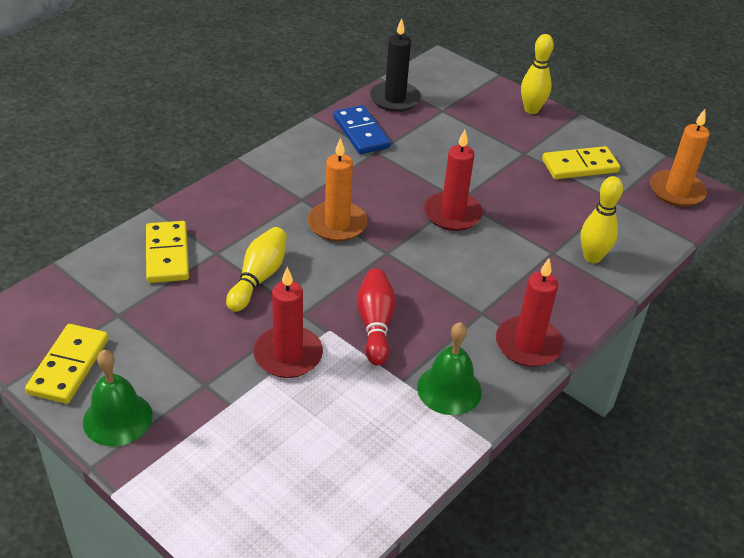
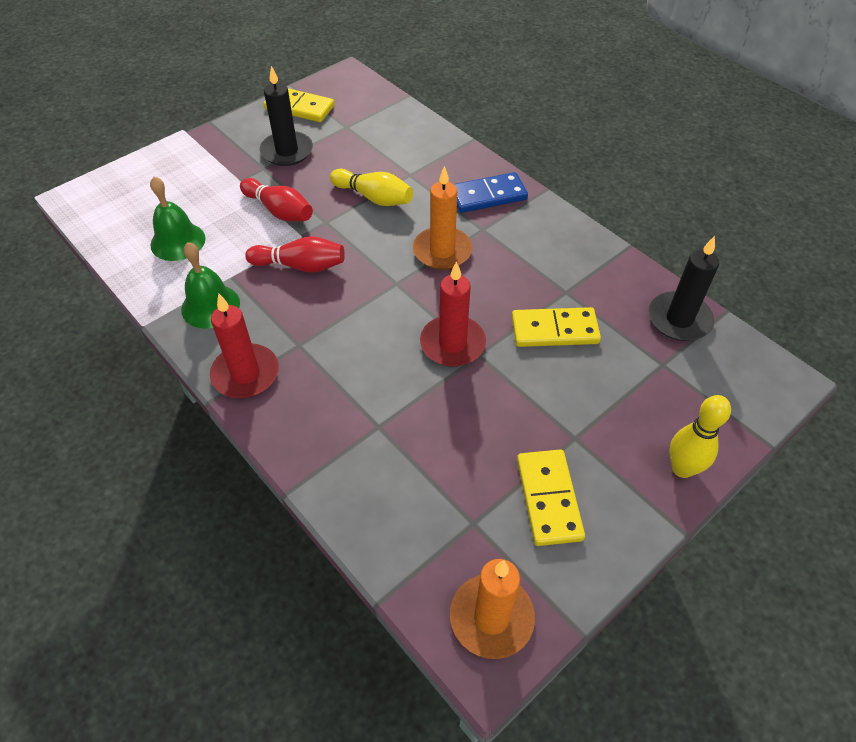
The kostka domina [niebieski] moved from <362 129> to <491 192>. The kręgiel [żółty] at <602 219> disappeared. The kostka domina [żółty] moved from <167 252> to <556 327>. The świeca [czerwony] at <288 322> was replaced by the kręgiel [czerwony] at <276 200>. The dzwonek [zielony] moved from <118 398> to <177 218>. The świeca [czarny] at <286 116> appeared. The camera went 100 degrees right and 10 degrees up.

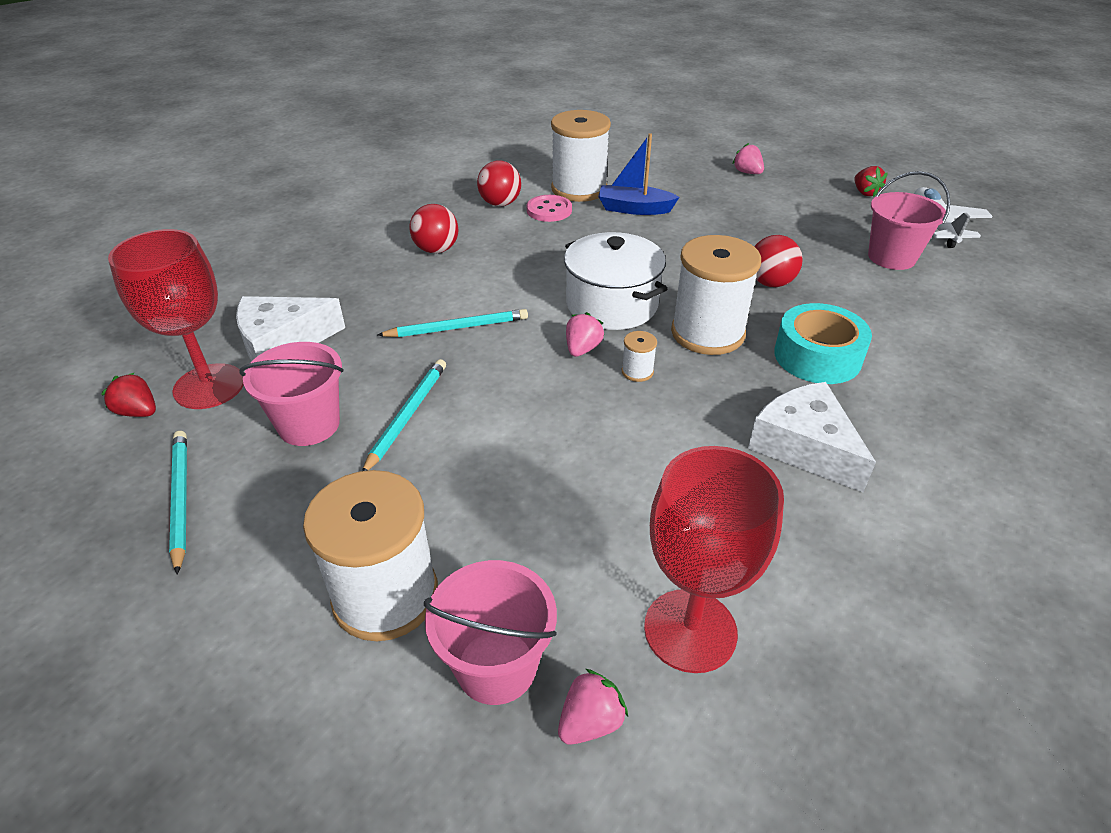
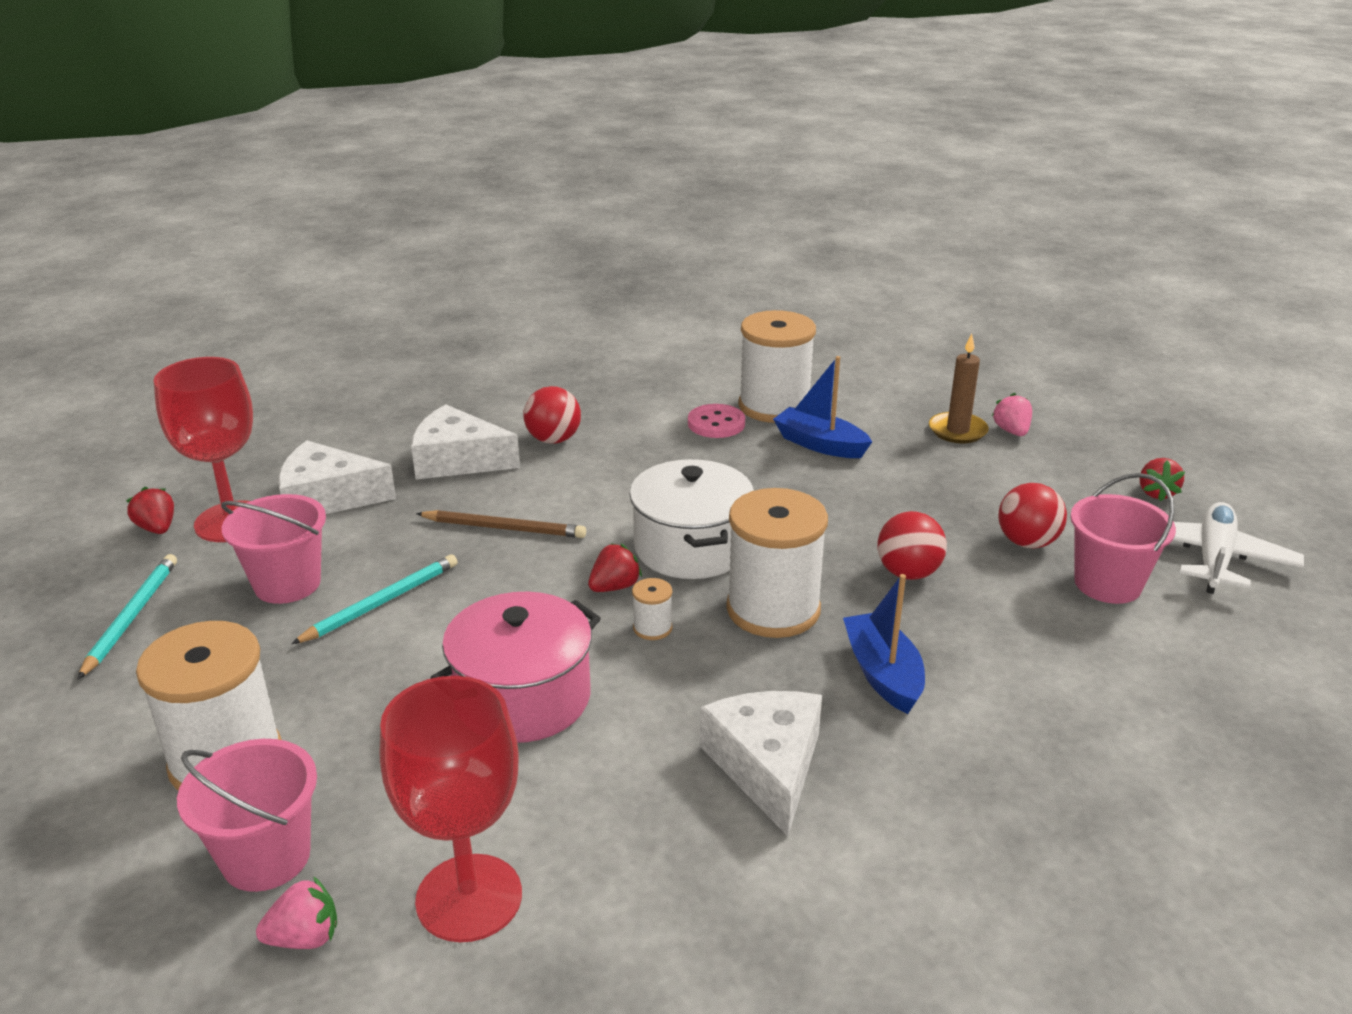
The piłka [czerwony] moved from <499 183> to <1033 515>. The taśma klejąca [turkusowy] at <823 343> was replaced by the łódka [niebieski] at <884 644>. The ołówek [turkusowy] at <452 323> became the ołówek [brązowy] at <501 524>. The truskawka [różowy] at <585 334> became the truskawka [czerwony] at <615 567>. The świeca [brązowy] at <959 388> appeared. The ser [biały] at <465 442> appeared. The garnek [różowy] at <515 667> appeared. The camera went 25 degrees right and 10 degrees down.

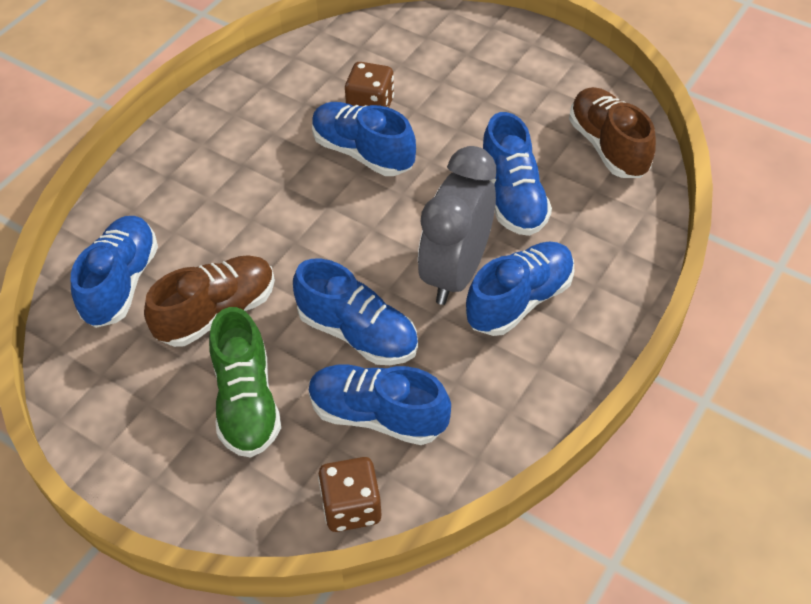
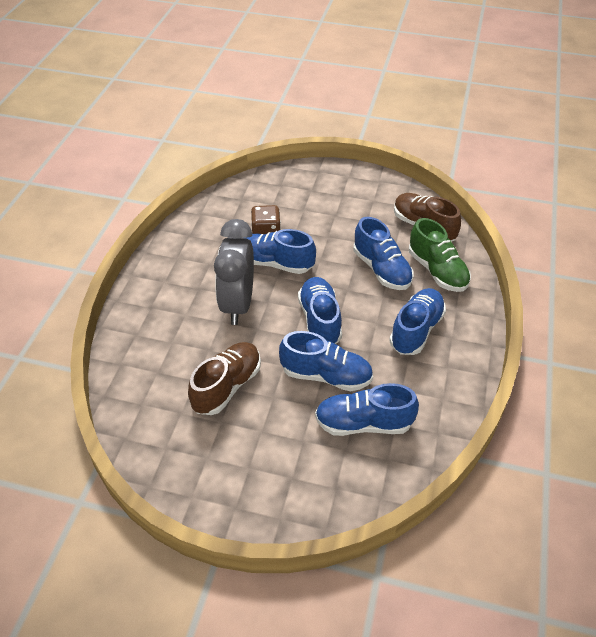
The budzik [szary] moved from <457 225> to <234 272>. The but [niebieski] moved from <114 272> to <320 310>. The but [zielony] moved from <245 382> to <440 255>. The kostka do gry [brązowy] at <350 494> disappeared. The camera went 20 degrees left and 5 degrees down.

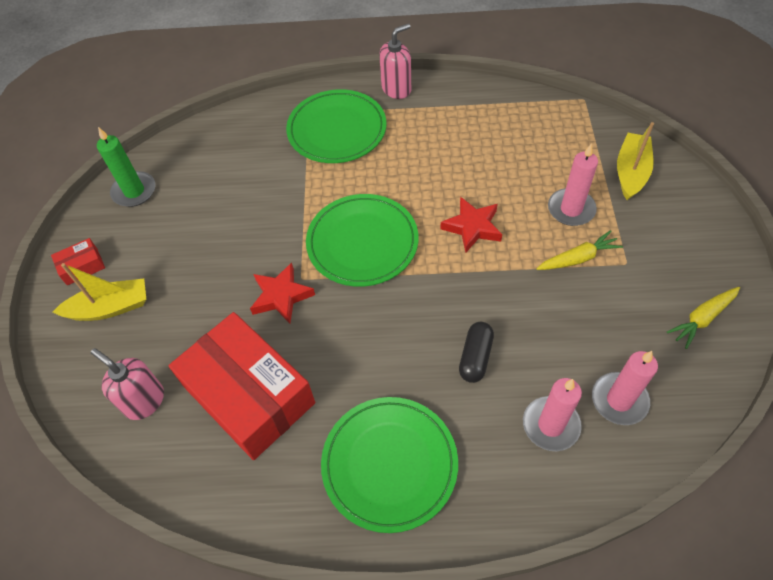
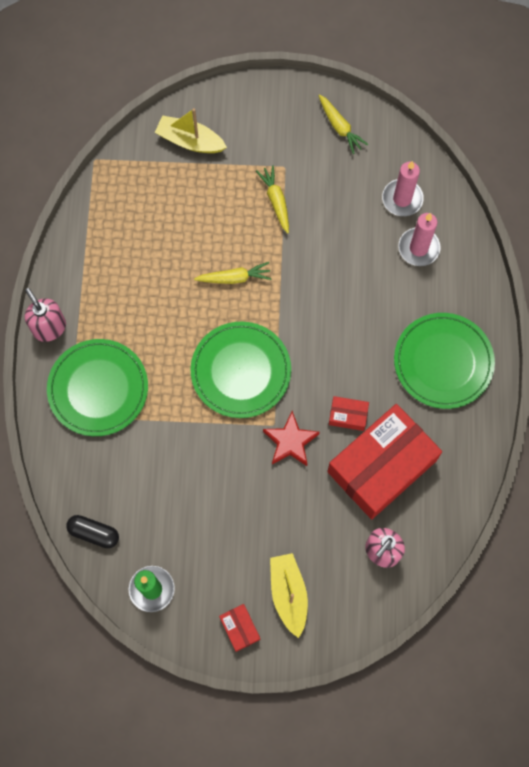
The świeca [różowy] at <573 184> disappeared. The gwiazda [czerwony] at <471 225> was replaced by the marchewka [żółty] at <233 273>. The kapsułka [czarny] moved from <476 352> to <92 531>. The pudełko [czerwony] at <349 413> appeared. The camera went 90 degrees left and 15 degrees up.

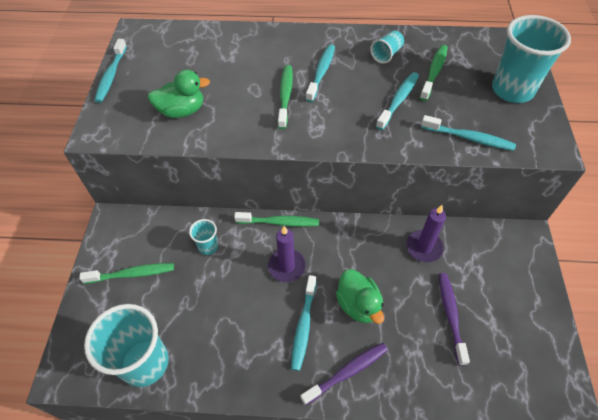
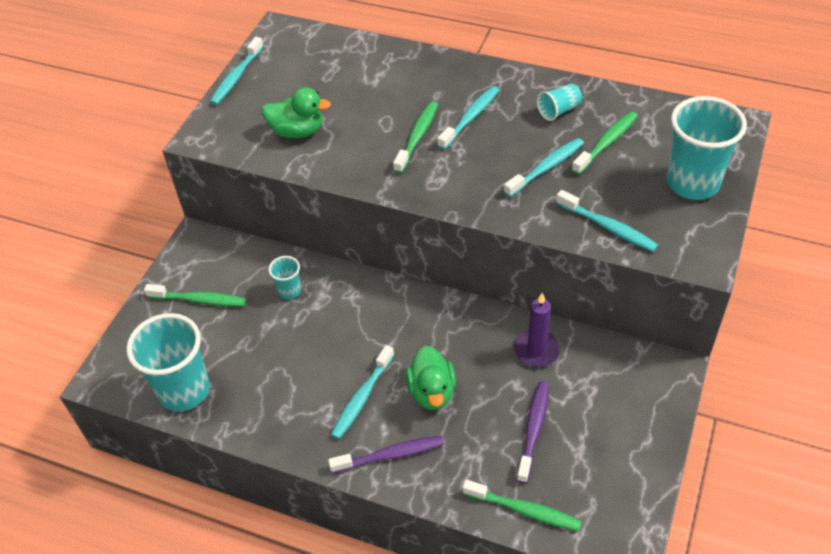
The szczoteczka do zębów [zielony] moved from <276 219> to <522 505>. The świeca [fioletowy] at <287 254> disappeared. The camera went 20 degrees right and 5 degrees down.

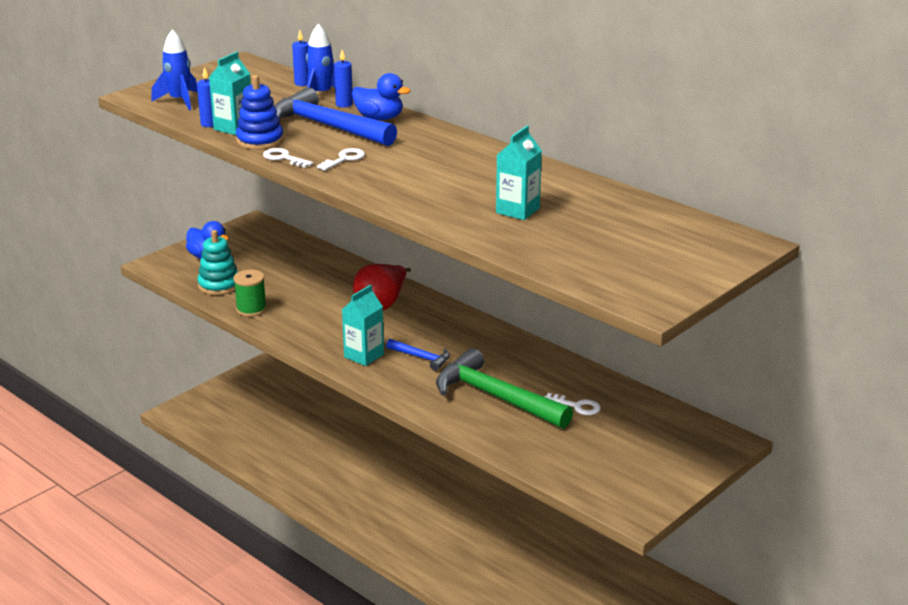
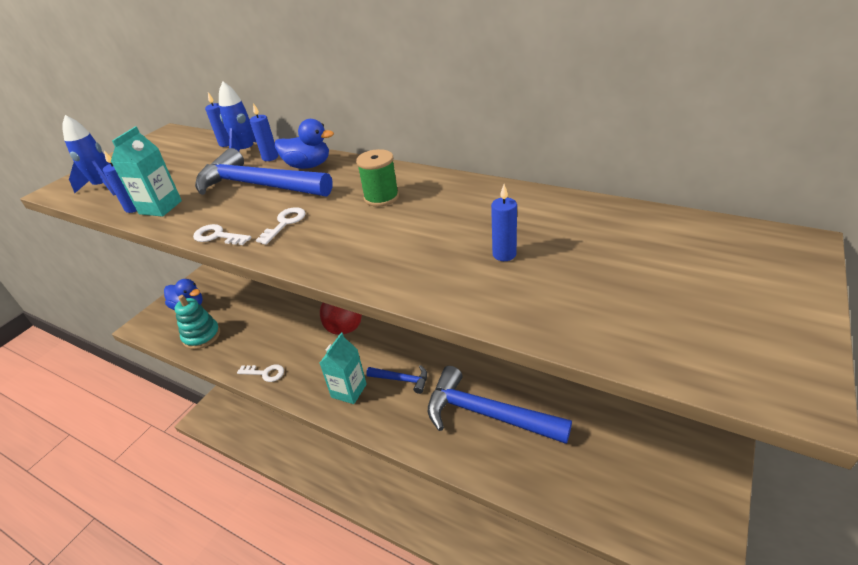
The zabawka nakładanka [niebieski] at <260 112> disappeared. The karton mleka [turkusowy] at <519 173> was replaced by the świeca [niebieski] at <504 222>. The szpulka [zielony] moved from <250 293> to <377 178>. The młotek [zielony] at <504 388> became the młotek [niebieski] at <500 405>. The klucz [biały] moved from <572 404> to <260 373>. The camera went 10 degrees left and 10 degrees up.

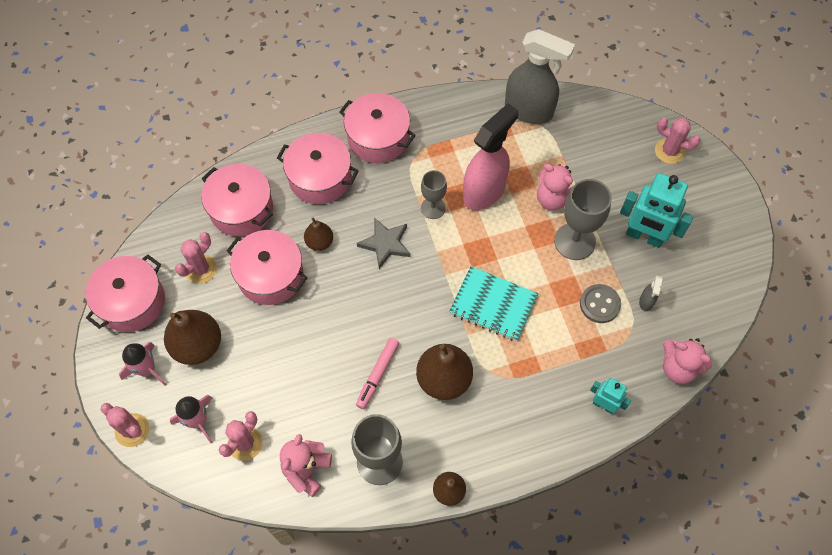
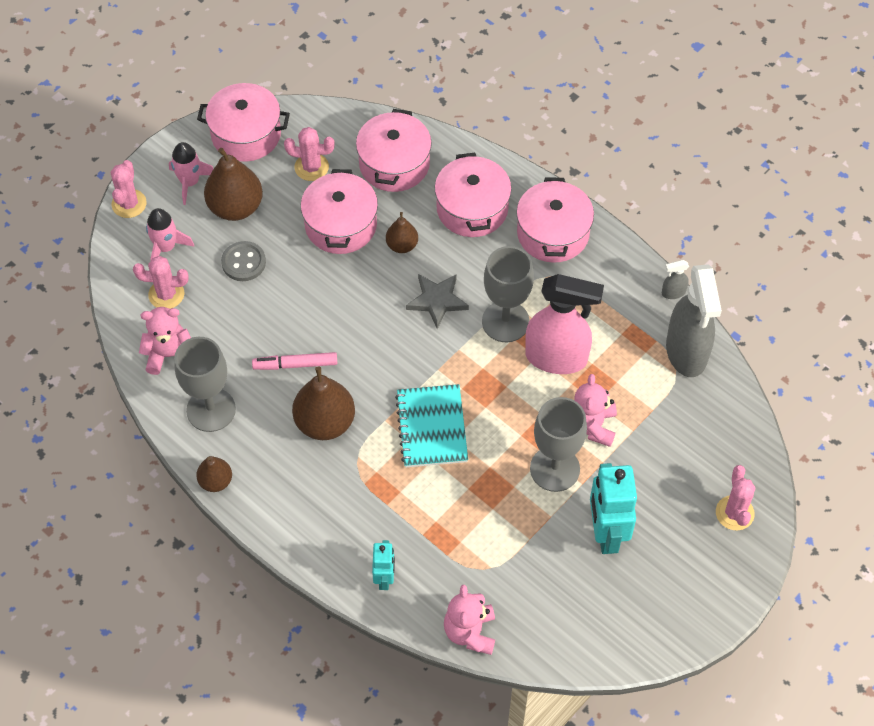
The kielich [szary] at <434 194> changed to 1.64 times the size. The spryskiwacz [szary] moved from <651 293> to <675 279>. The guzik [szary] moved from <600 303> to <243 261>. The camera went 60 degrees right and 5 degrees down.

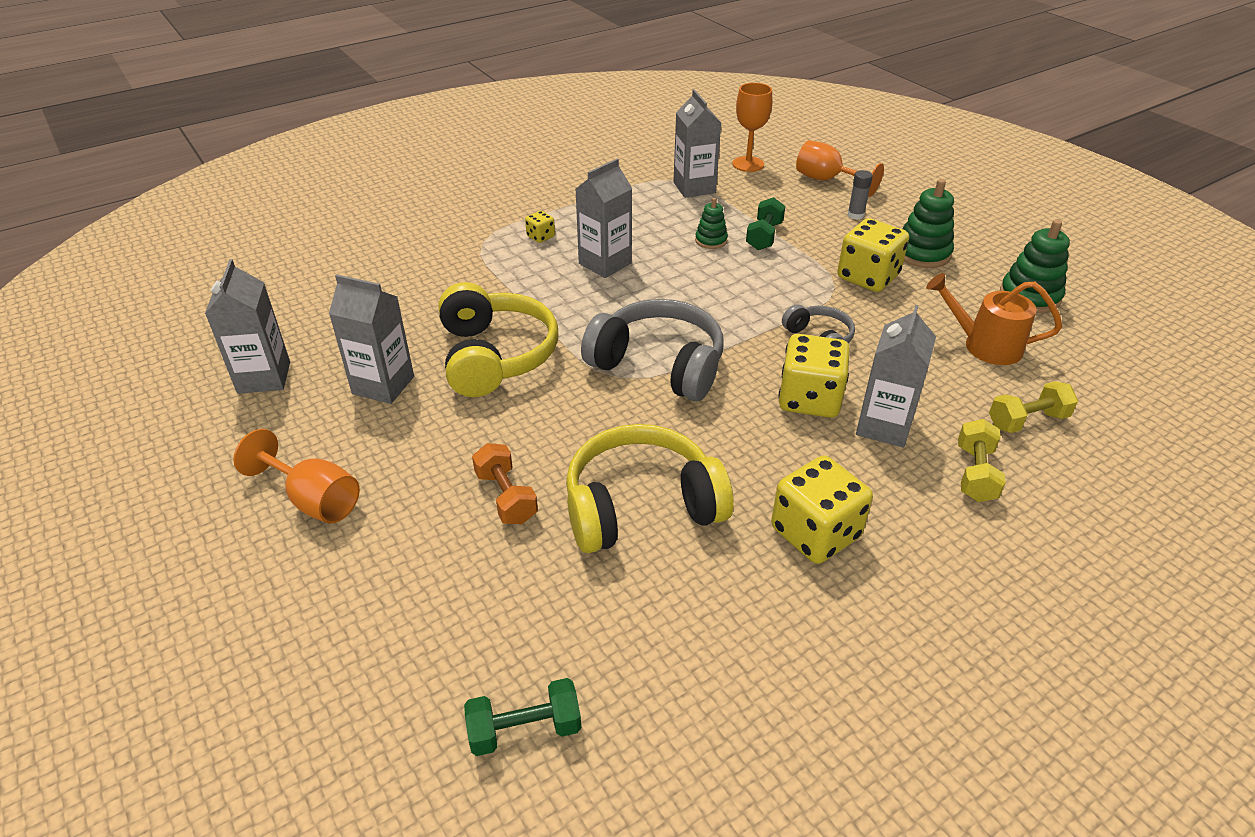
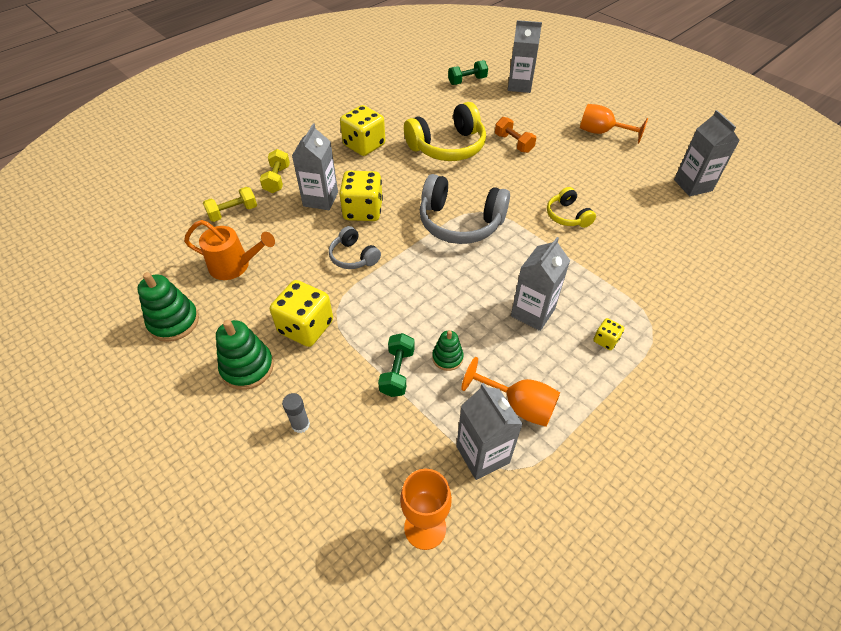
The kielich [pomarańczowy] moved from <840 168> to <510 392>. The karton mleka [szary] moved from <371 339> to <525 56>. The słuchawki [żółty] at <498 339> changed to 0.53 times the size. The camera went 170 degrees right and 10 degrees up.

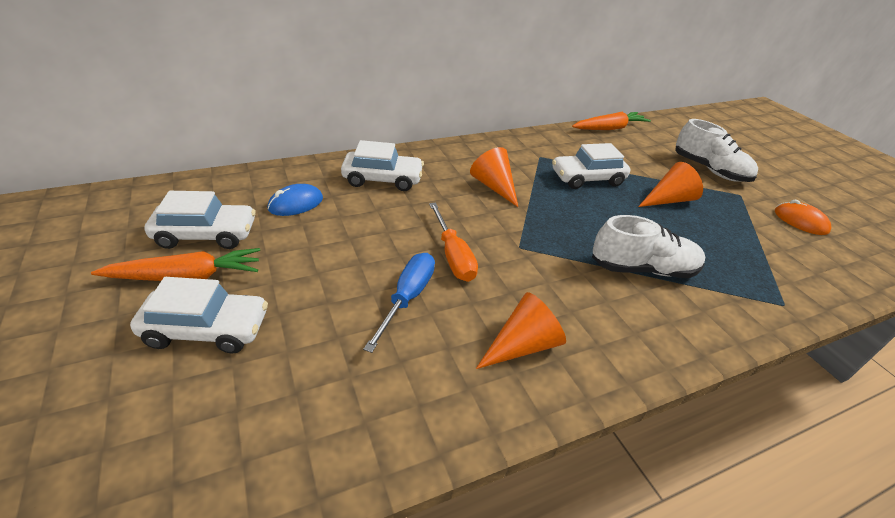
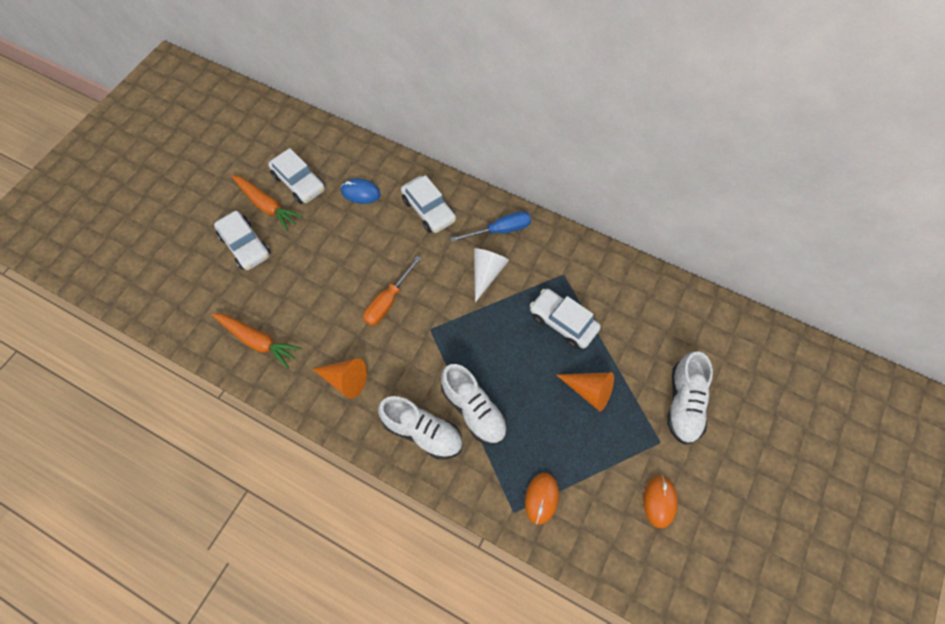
The marchewka [pomarańczowy] moved from <611 121> to <256 341>. The stożek [pomarańczowy] at <494 177> became the stożek [biały] at <491 275>. The śrubokręt [niebieski] moved from <399 303> to <490 226>. The but [biały] at <420 427> appeared. The myszka [pomarańczowy] at <542 499> appeared. The camera went 55 degrees right and 25 degrees up.

